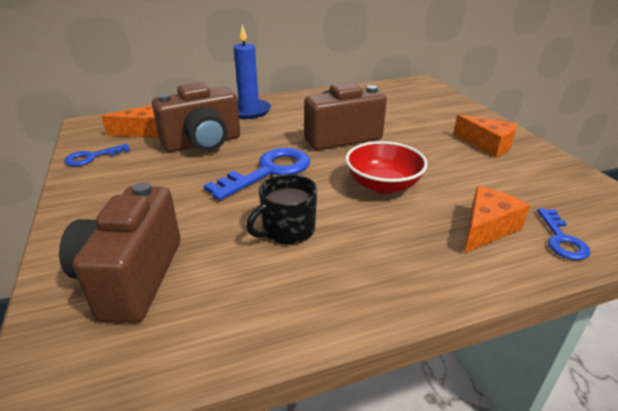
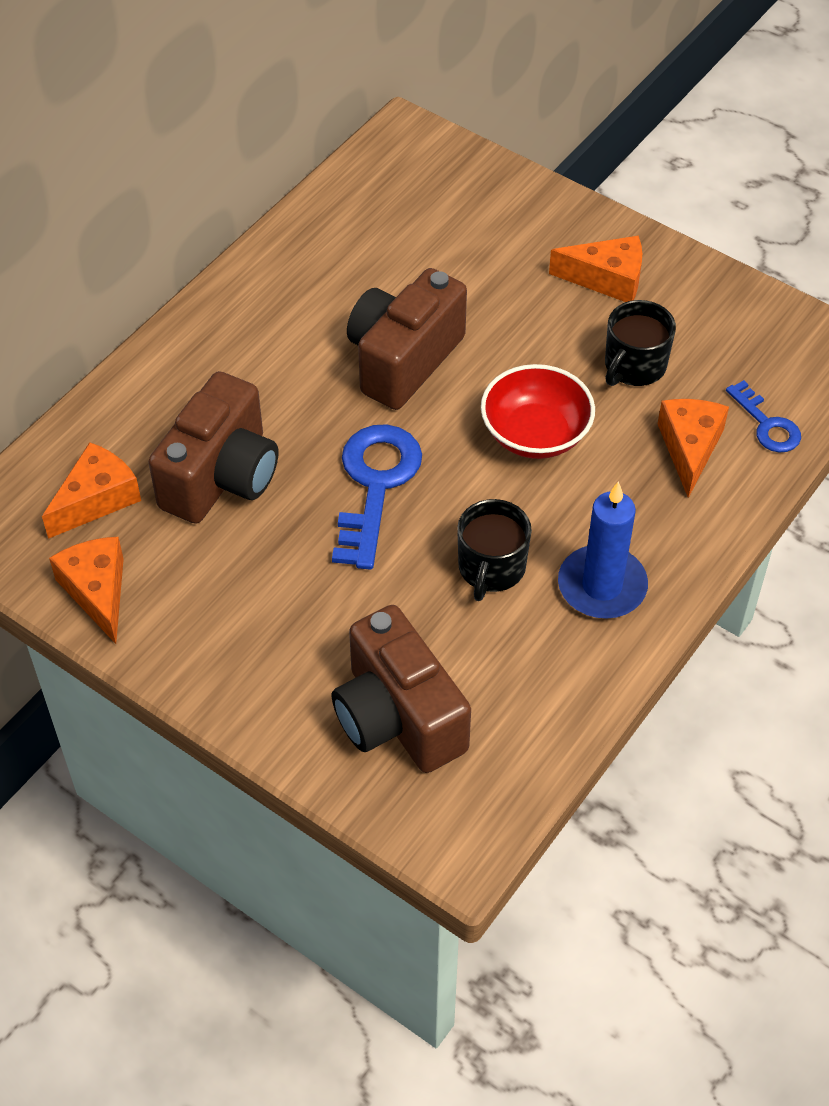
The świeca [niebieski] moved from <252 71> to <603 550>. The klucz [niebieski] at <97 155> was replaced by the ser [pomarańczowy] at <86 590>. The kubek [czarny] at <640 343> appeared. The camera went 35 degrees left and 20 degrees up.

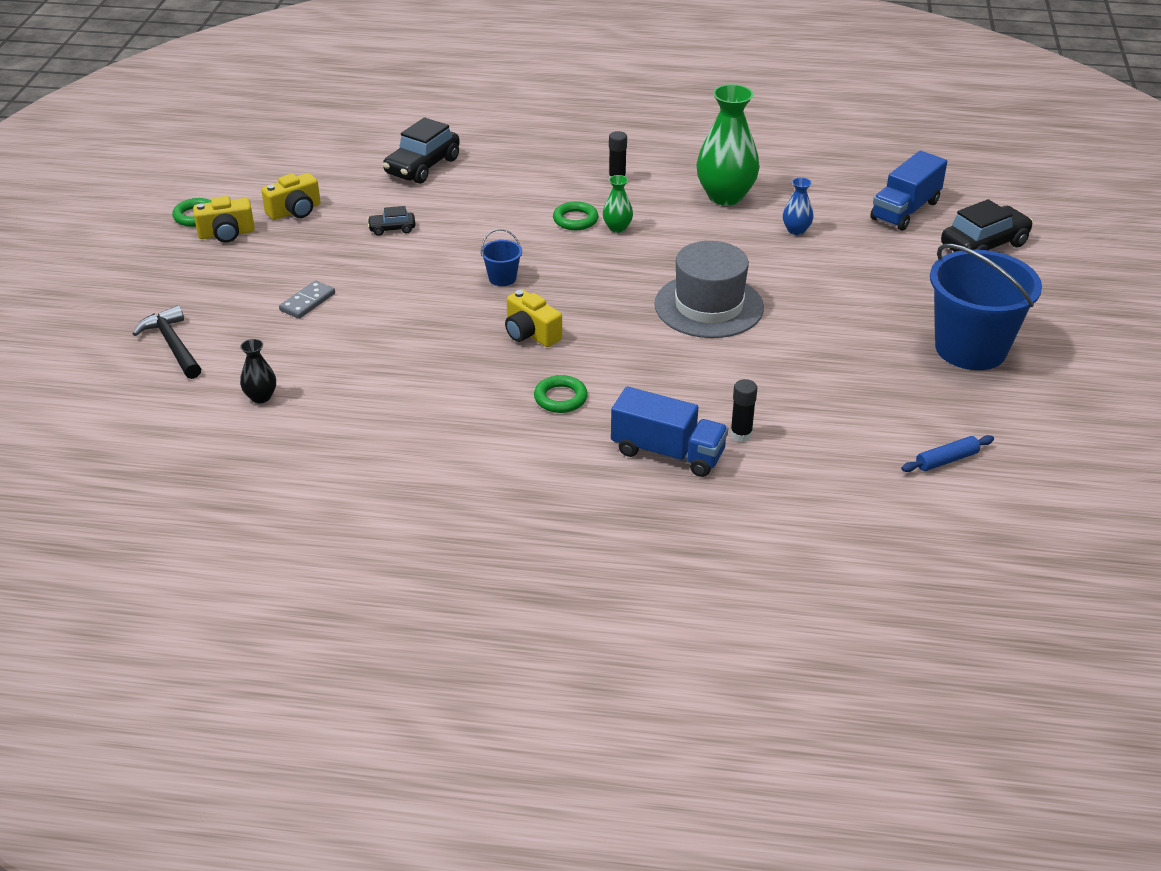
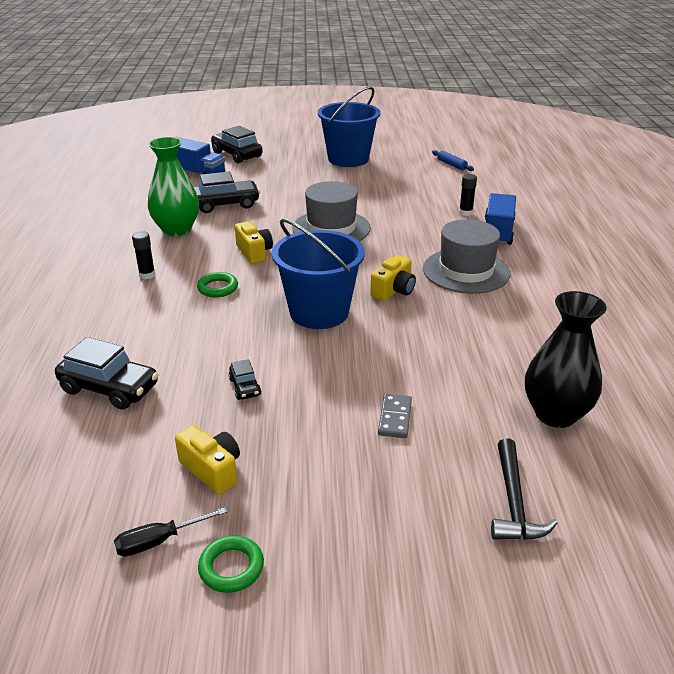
The wazon [zielony] at <618 204> disappeared. The wazon [niebieski] at <798 206> was replaced by the samochód [czarny] at <227 192>. The aparat fotograficzny [żółty] moved from <224 219> to <254 242>. The wiadro [niebieski] at <501 257> changed to 2.41 times the size. The kostka domina [szary] at <307 300> turned 75 degrees clockwise. The młotek [czarny] at <167 342> turned 45 degrees counterclockwise. The wazon [czarny] at <258 371> changed to 2.11 times the size. The pierścień [zielony] at <561 394> was replaced by the kapelusz [szary] at <466 256>. The śrubokręt [czarny] at <171 531> appeared. The camera went 100 degrees left and 5 degrees down.

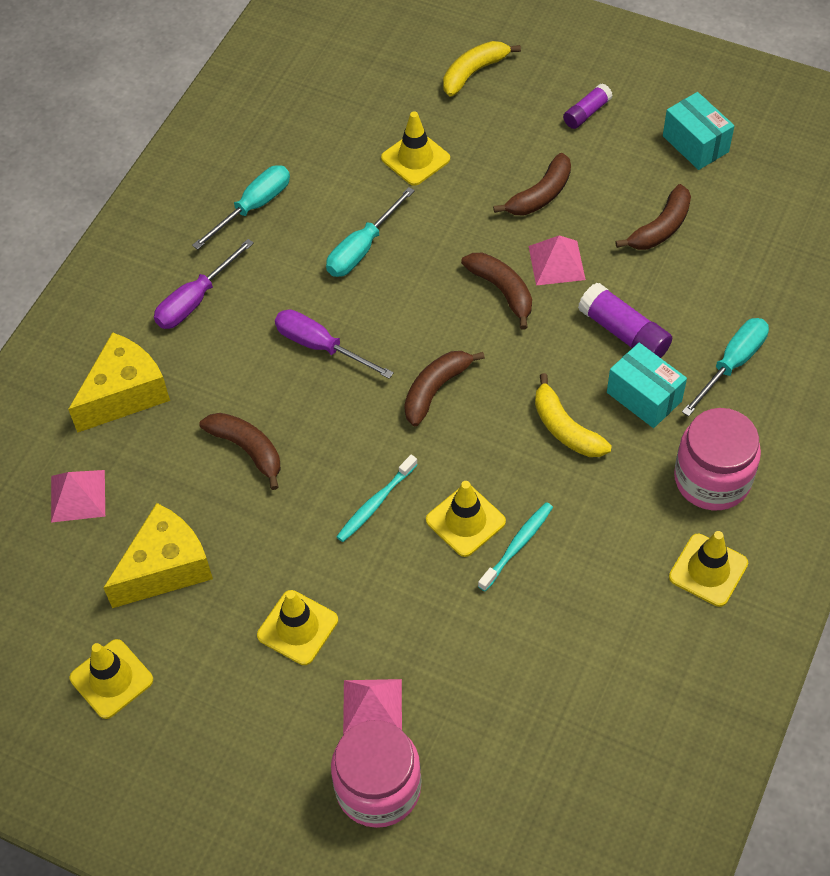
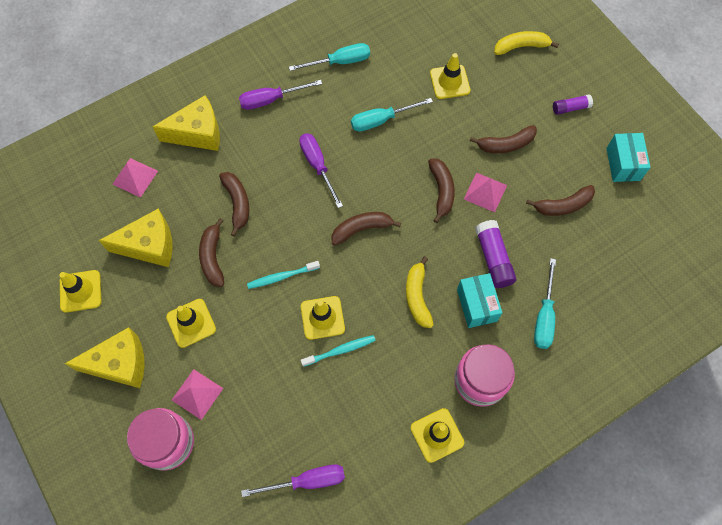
The śrubokręt [turkusowy] at <725 367> turned 120 degrees clockwise. The banan [brązowy] at <211 252> appeared. The ser [żółty] at <105 357> appeared. The śrubokręt [fioletowy] at <293 480> appeared. The camera went 30 degrees right and 10 degrees up.

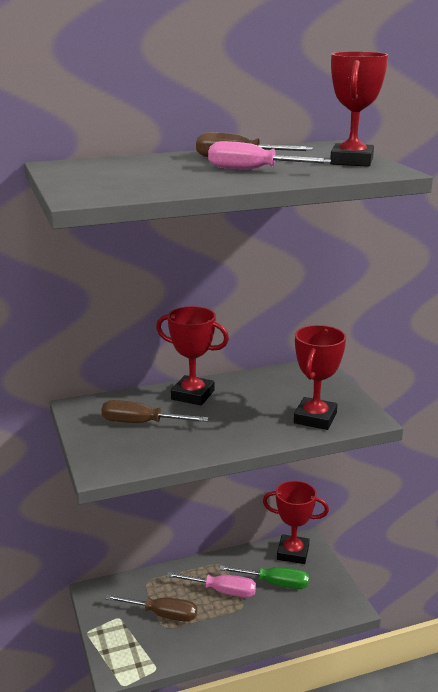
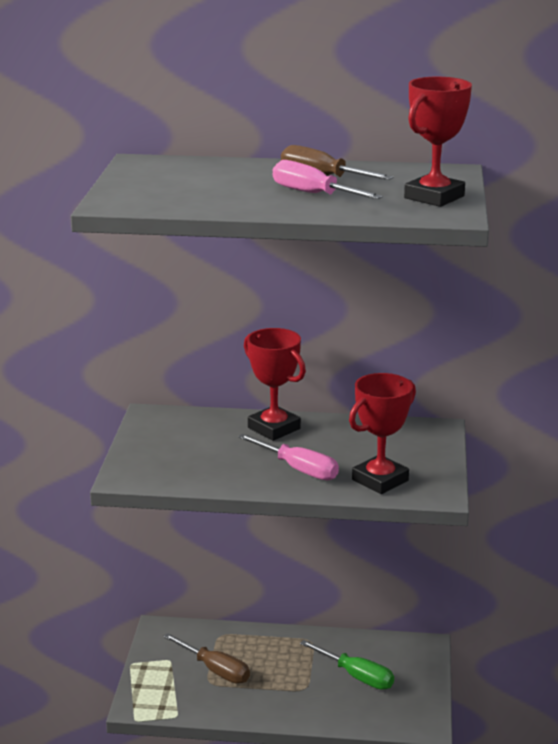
The śrubokręt [brązowy] at <155 411> disappeared. The puchar [czerwony] at <296 522> disappeared. The śrubokręt [różowy] moved from <211 585> to <288 457>. The camera went 25 degrees right and 0 degrees up.

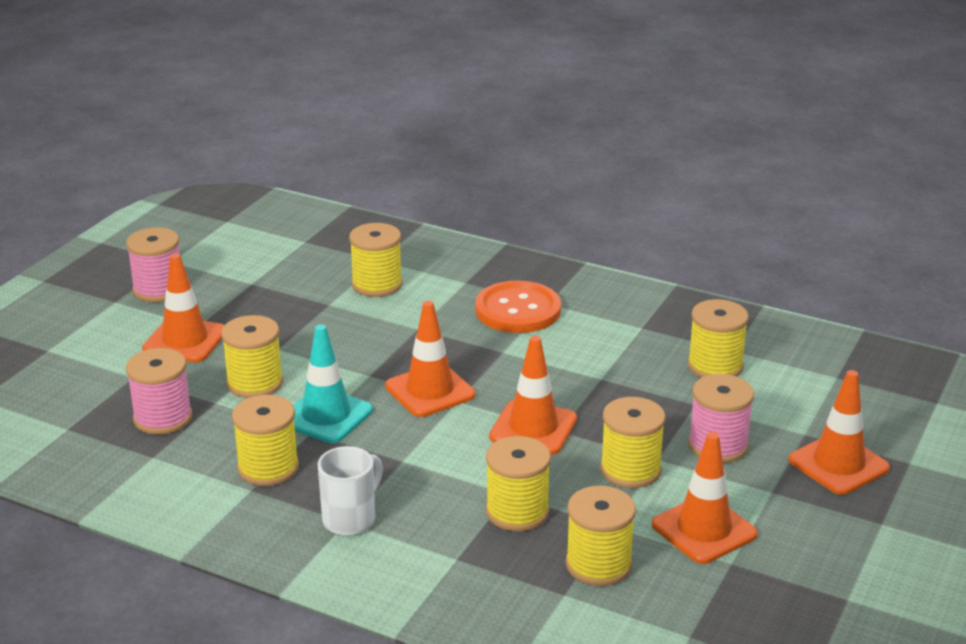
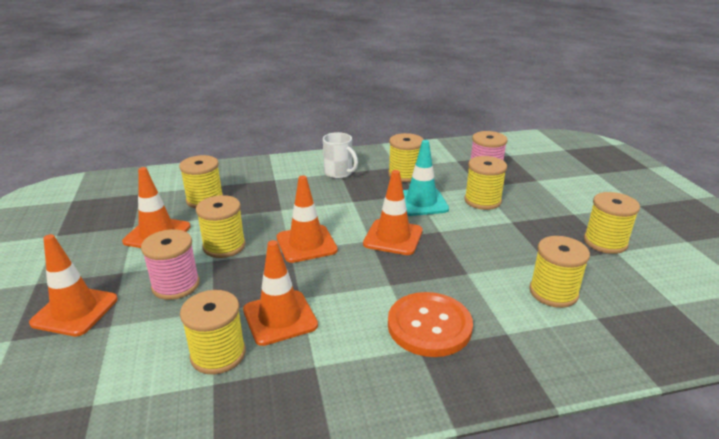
The szpulka [różowy] at <153 264> disappeared. The pachołek [pomarańczowy] moved from <183 308> to <280 293>. The szpulka [żółty] moved from <518 484> to <612 223>. The kubek [biały] at <350 491> turned 45 degrees counterclockwise. The camera went 140 degrees right and 0 degrees up.

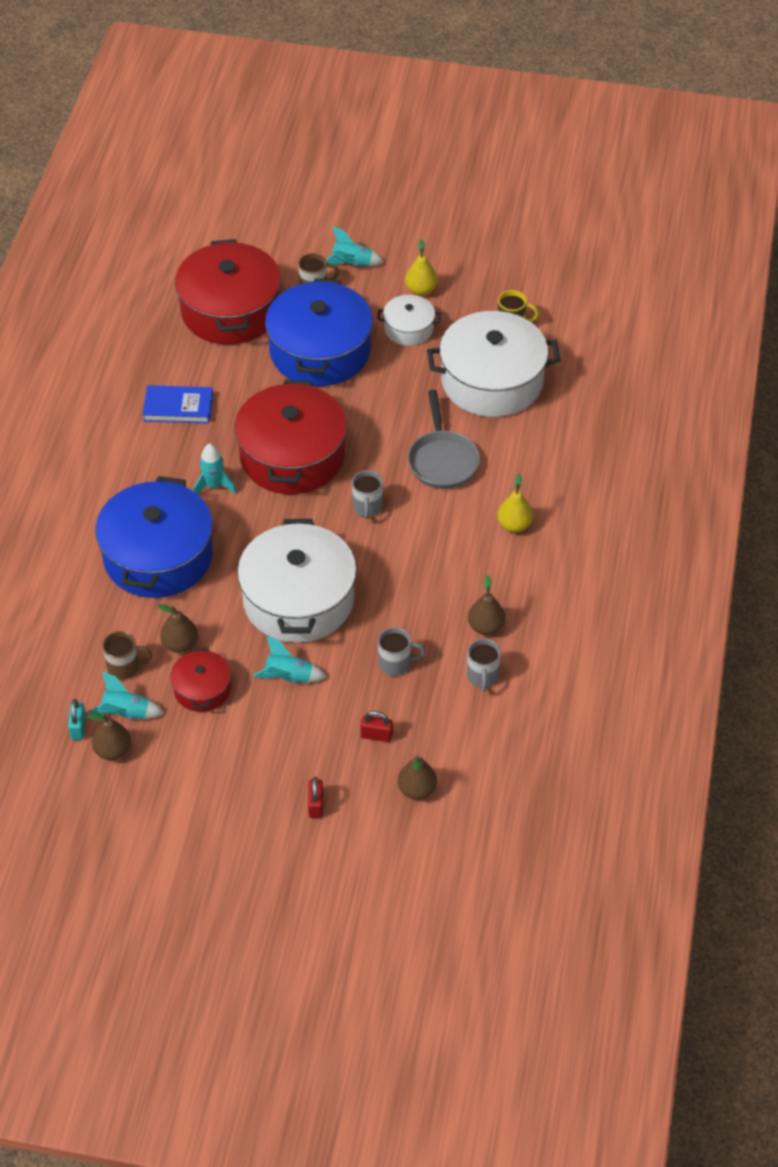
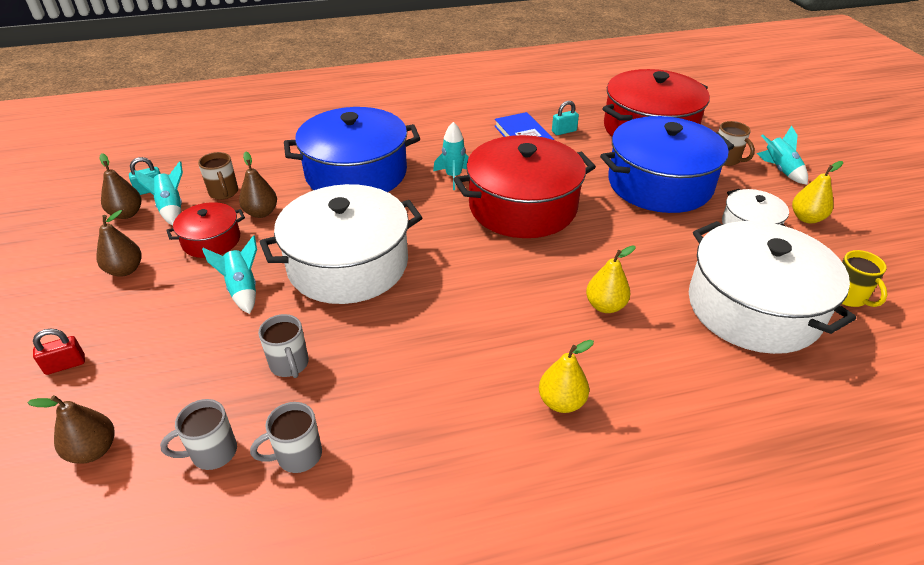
The patelnia [szary] at <444 439> was replaced by the gruszka [żółty] at <611 279>. The kubek [szary] moved from <367 495> to <198 434>. The gruszka [brązowy] moved from <486 605> to <119 243>. The kłódka [czerwony] at <376 726> disappeared. The kłódka [turkusowy] at <565 118> appeared. The camera went 65 degrees right and 10 degrees down.

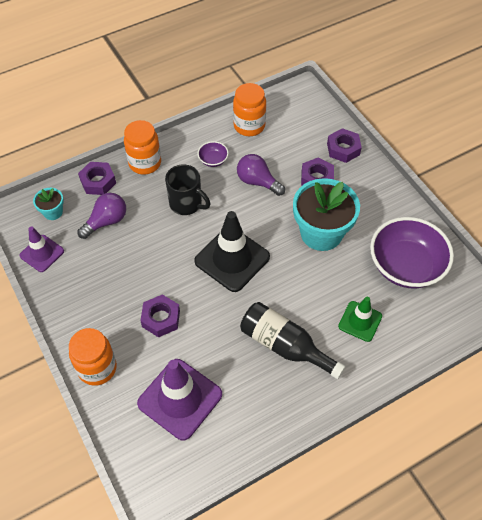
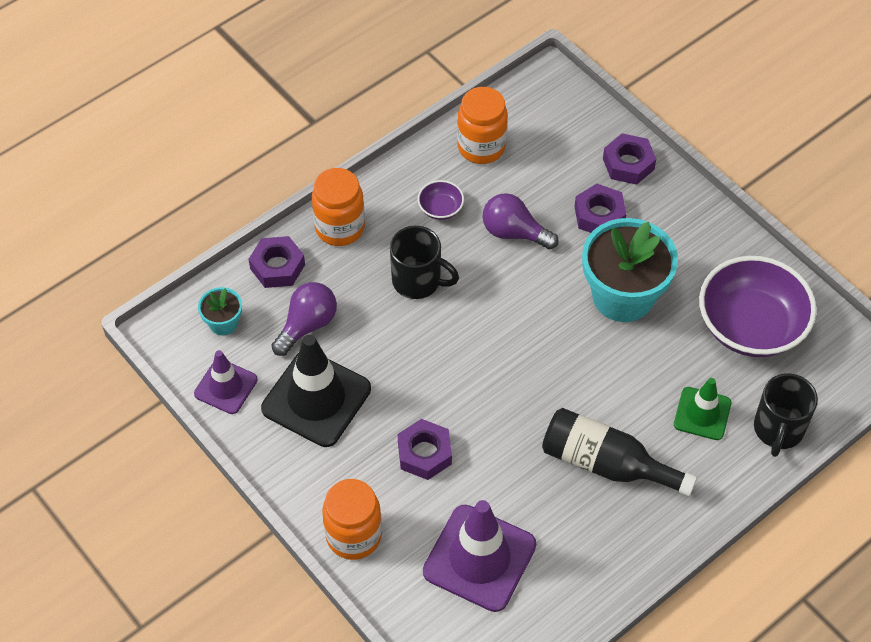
The pachołek [czarny] moved from <232 251> to <316 391>. The kubek [czarny] at <786 415> appeared. The camera went 10 degrees left and 0 degrees up.

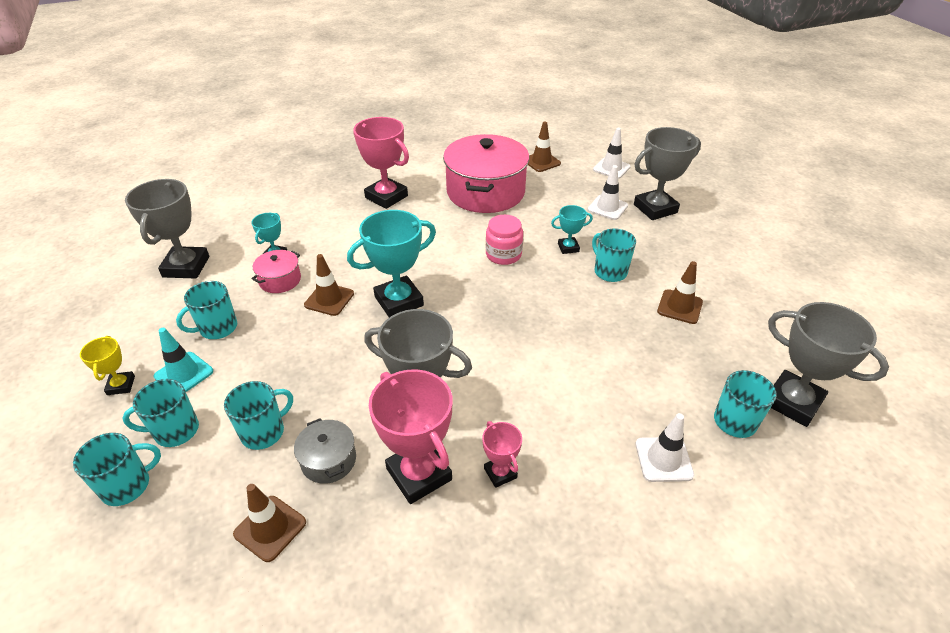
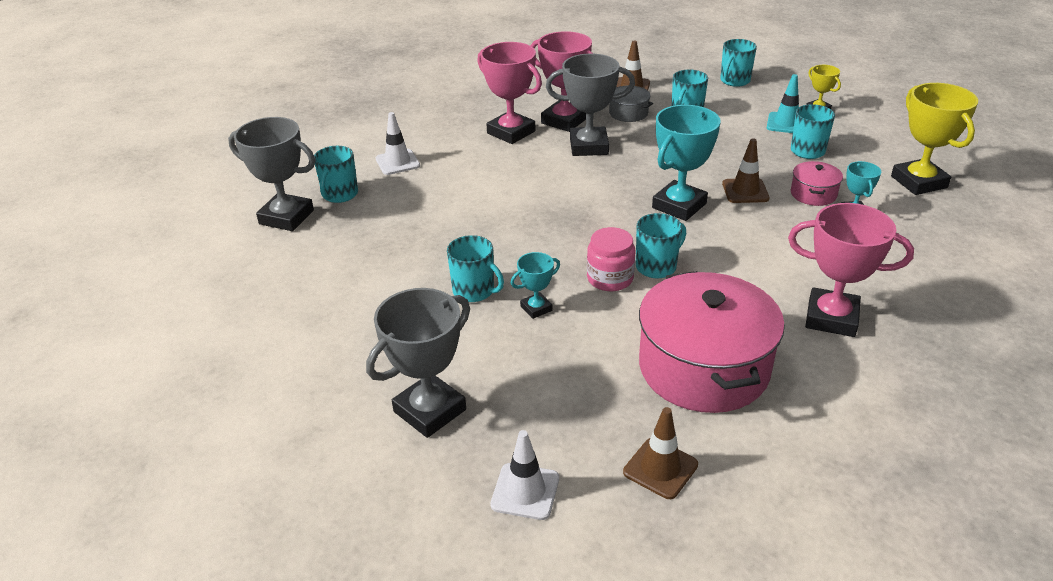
The pachołek [biały] at <608 192> disappeared. The puchar [szary] at <167 229> became the puchar [żółty] at <934 139>. The pachołek [brązowy] at <680 292> disappeared. The kubek [turkusowy] moved from <161 413> to <661 246>. The puchar [różowy] at <502 454> changed to 1.95 times the size. The camera went 160 degrees right and 5 degrees down.

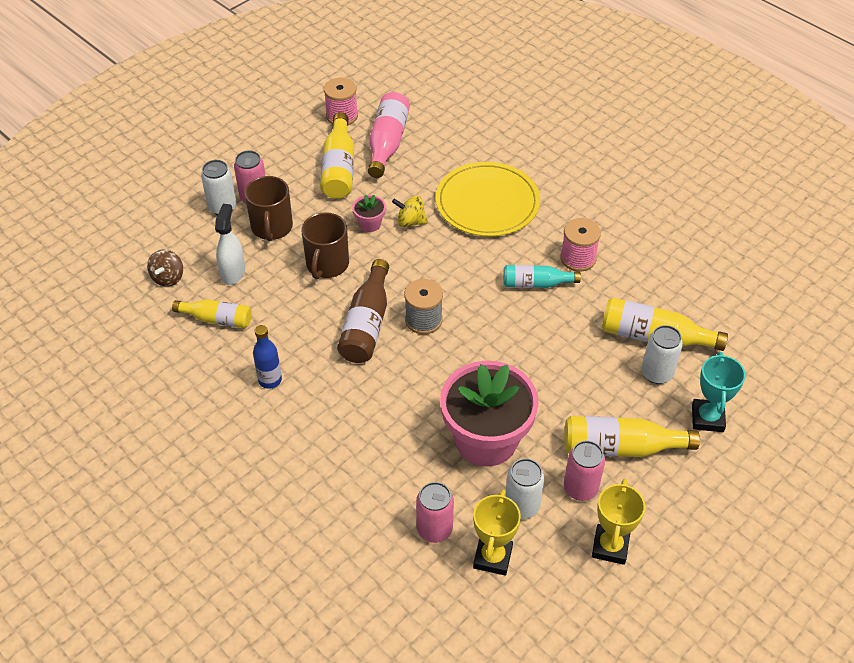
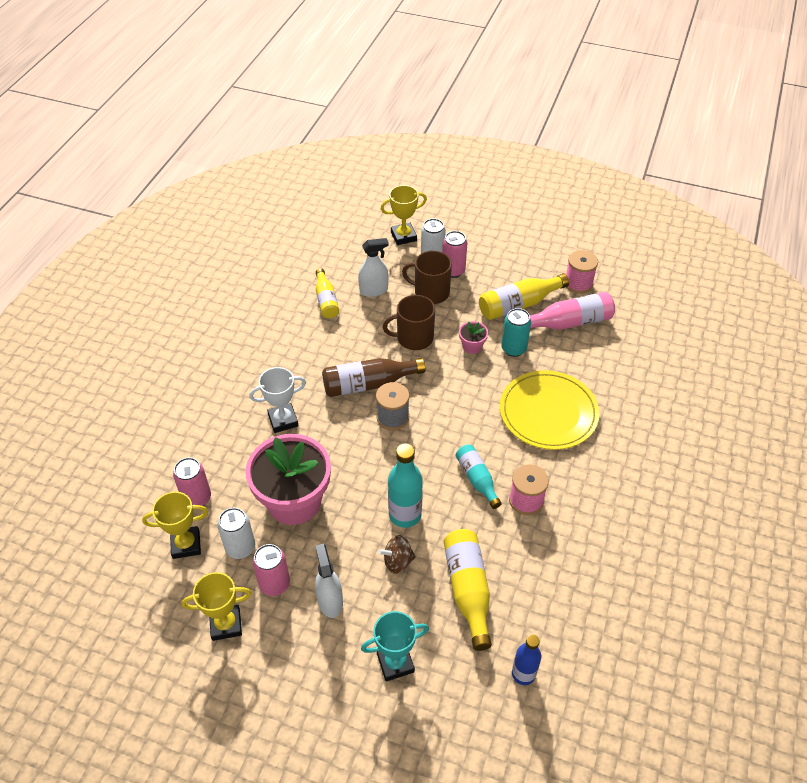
The kubek [brązowy] at <268 208> turned 45 degrees clockwise. The bączek [żółty] at <410 211> disappeared. The bączek [brązowy] moved from <165 268> to <397 554>. The butelka [niebieski] moved from <267 357> to <526 659>. The puszka [biały] at <662 354> disappeared. The butelka [żółty] at <632 436> was replaced by the spryskiwacz [biały] at <329 581>. The puchar [żółty] at <404 215> appeared. The puszka [turkusowy] at <516 332> appeared. The puchar [biały] at <277 400> appeared. The butelka [turkusowy] at <405 485> appeared. The camera went 65 degrees right and 0 degrees up.

